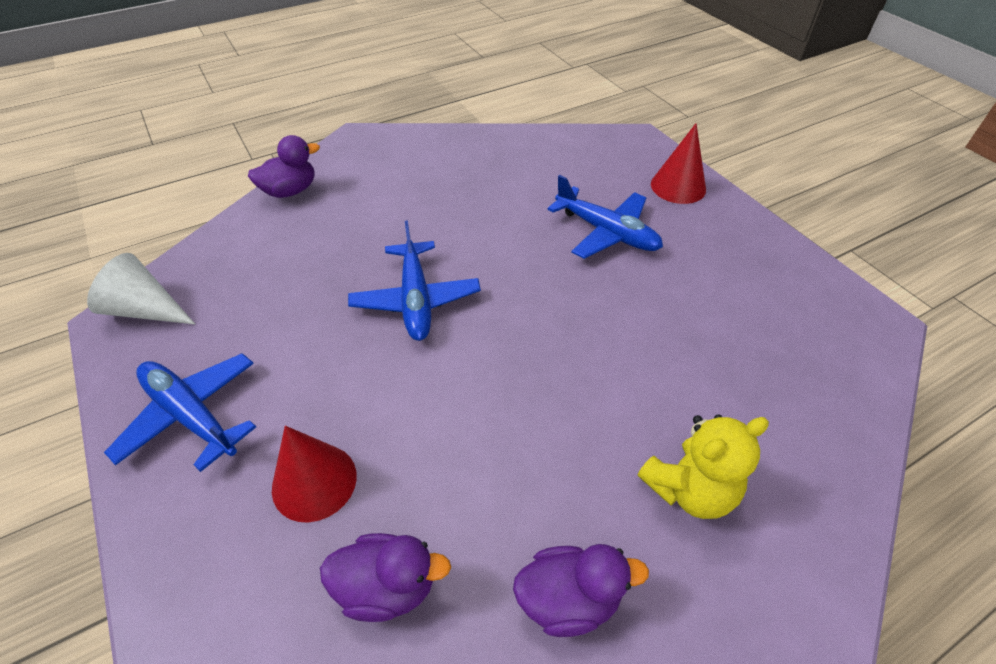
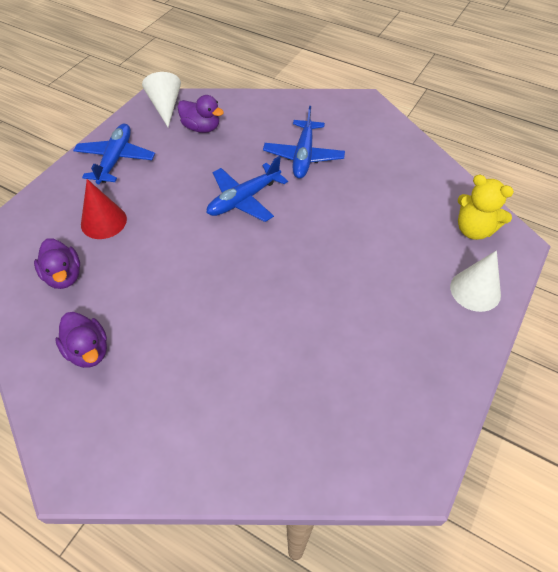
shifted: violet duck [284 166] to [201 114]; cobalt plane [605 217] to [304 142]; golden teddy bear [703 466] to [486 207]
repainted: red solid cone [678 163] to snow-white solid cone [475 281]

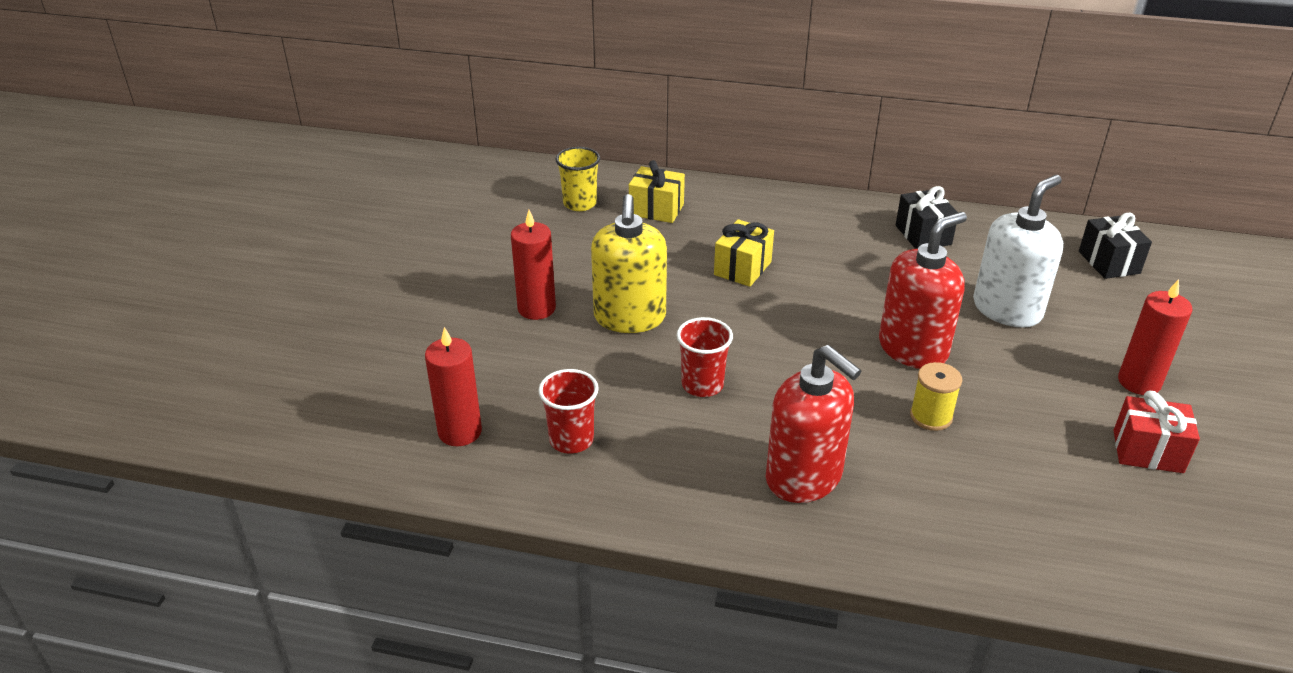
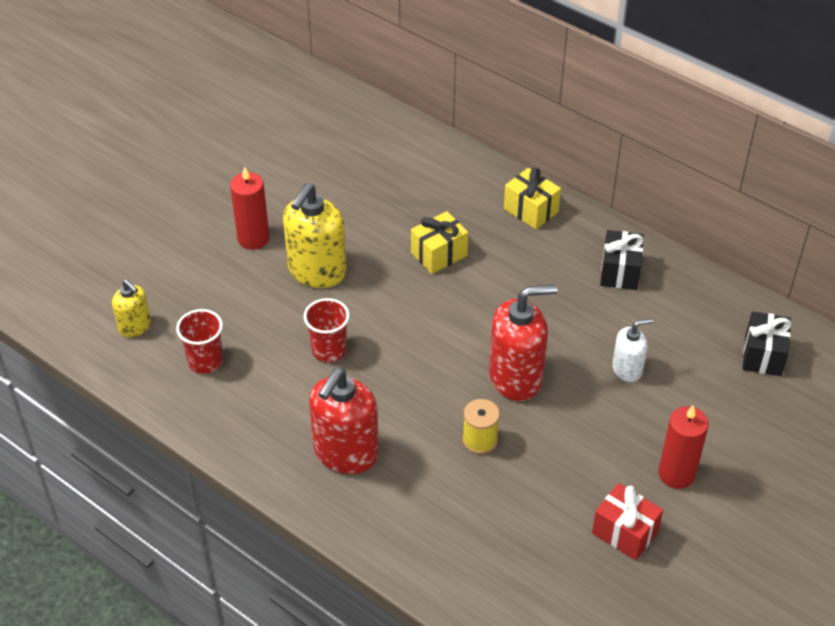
gone: golden tumbler [577 179]
shifted: golden present [657 191] to [532 199]
swapped: red candle [453 386] to golden soap pump [131 308]
rotated: red soap pump [813 424] = [344 421] 45 degrees clockwise
scaled: snow-white soap pump [1018 251] = [632 350] x0.55

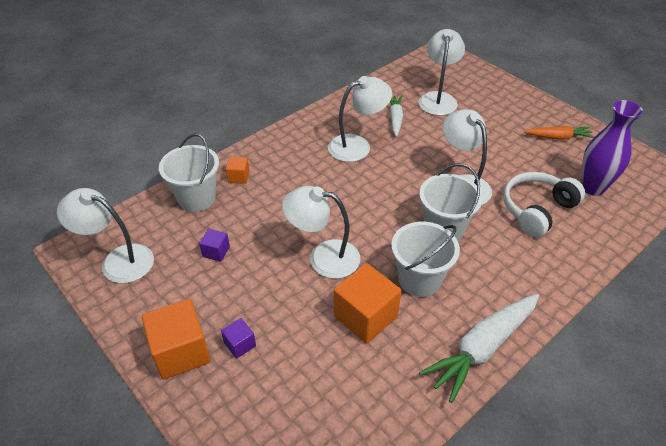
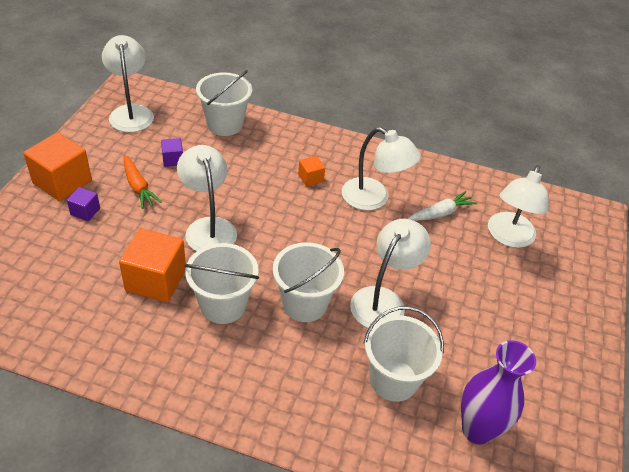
gone: snow-white toy carrot [479 348]
shifted: orange-coloured cube [238 170] to [311 171]; orange-coloured toy carrot [559 133] to [142 182]
swapped: snow-white headset [544 204] to snow-white pail [403 354]
rotated: snow-white lamp [441 72] = [518 206] 135 degrees clockwise

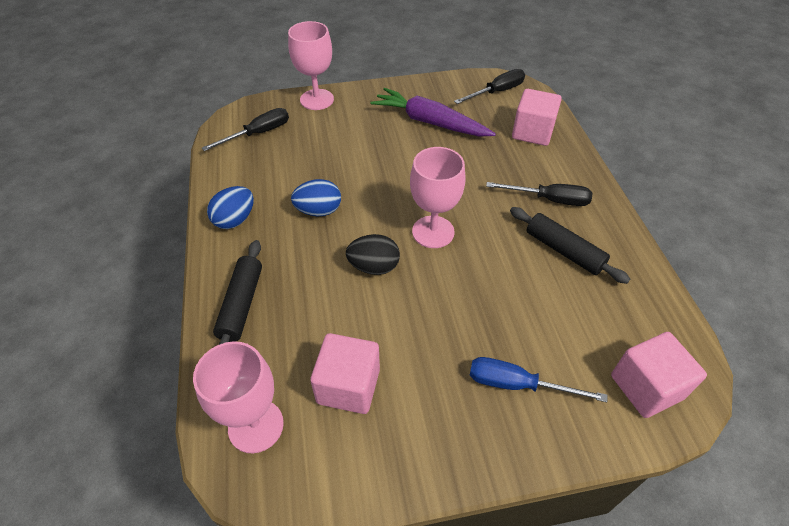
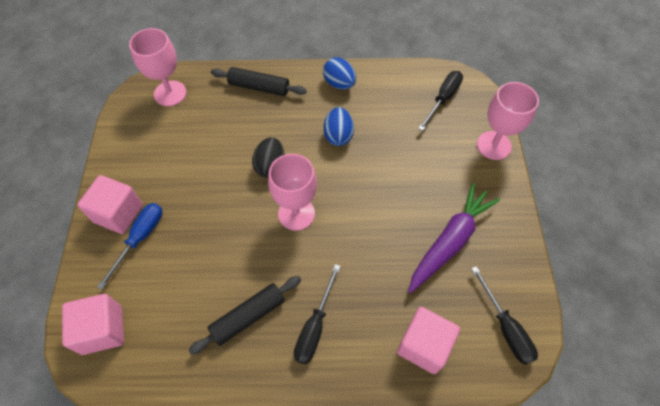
shifted: rose-pink cube [345 373] to [110 204]
rotated: jet-black flat screwdriver [245 129] = [440 101] 120 degrees counterclockwise

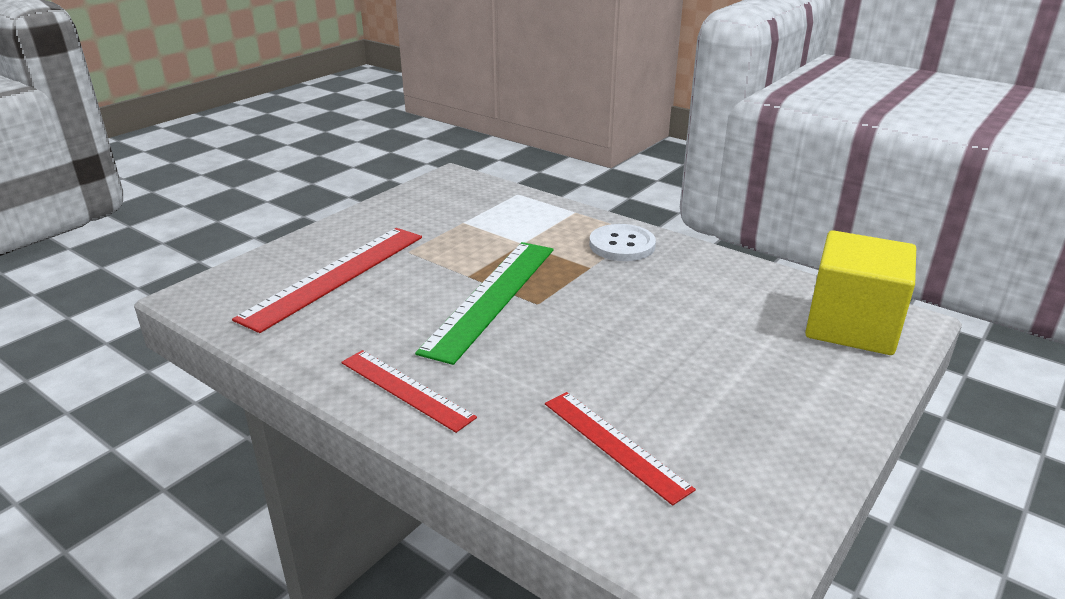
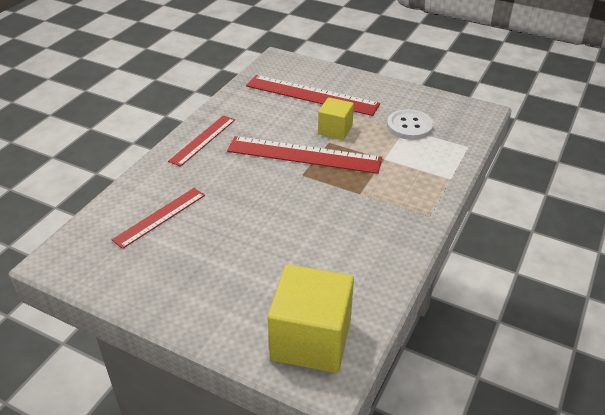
new: golden cube [336 119]
shifted: snow-white shirt button [622 242] to [410 124]
repainted: emerald straightedge [484 303] to red straightedge [304 155]

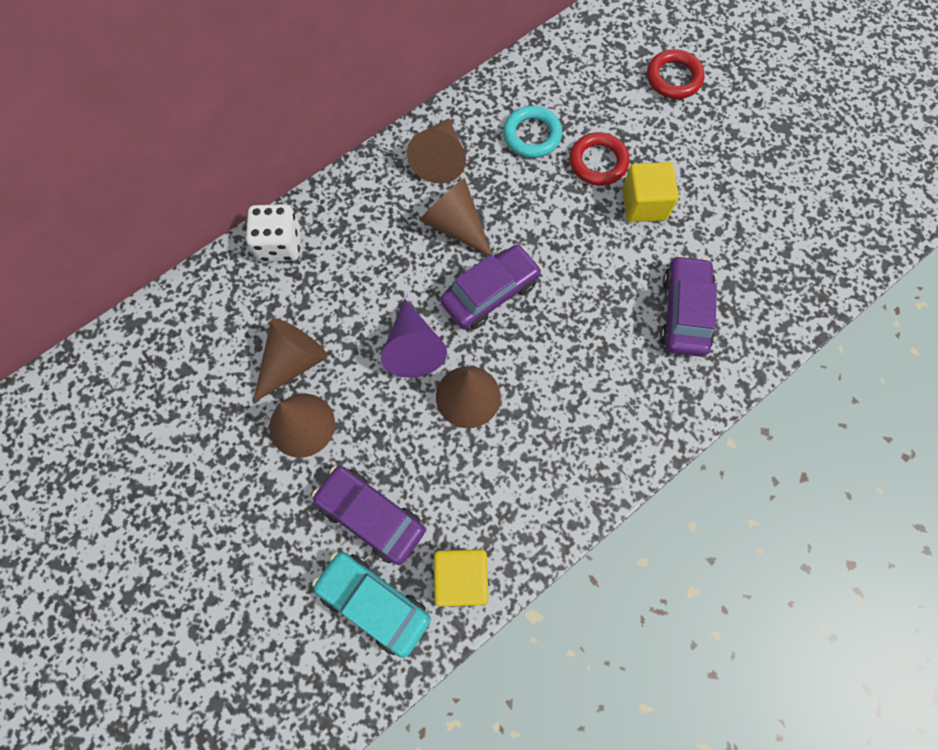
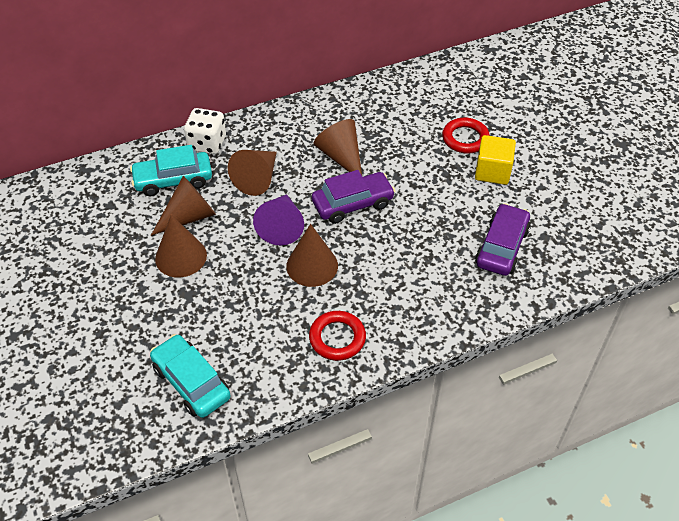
gone: violet car [368 515]; golden cube [461 578]; turquoise torus [532 132]
new: turquoise car [171 170]
shifted: russet solid cone [436 150] to [252 173]; red torus [676 74] to [337 336]

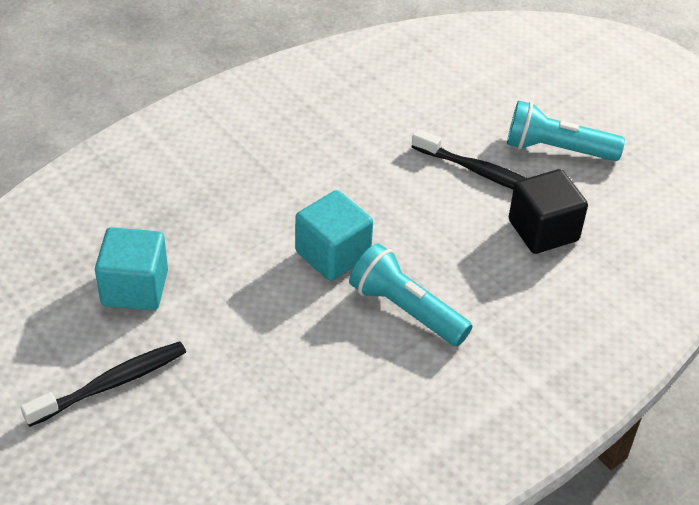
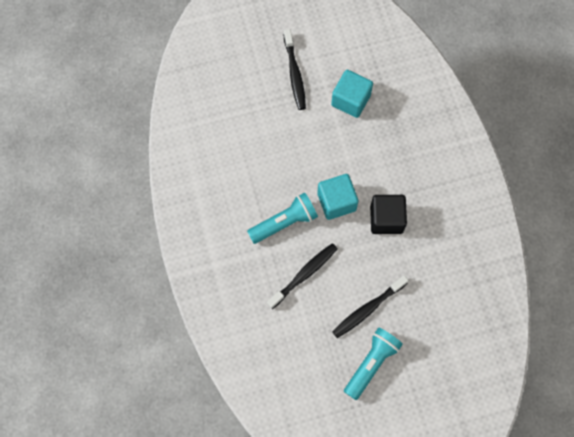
new: jet-black tooth brush [302 276]
shifted: jet-black cube [548 211] to [388 214]

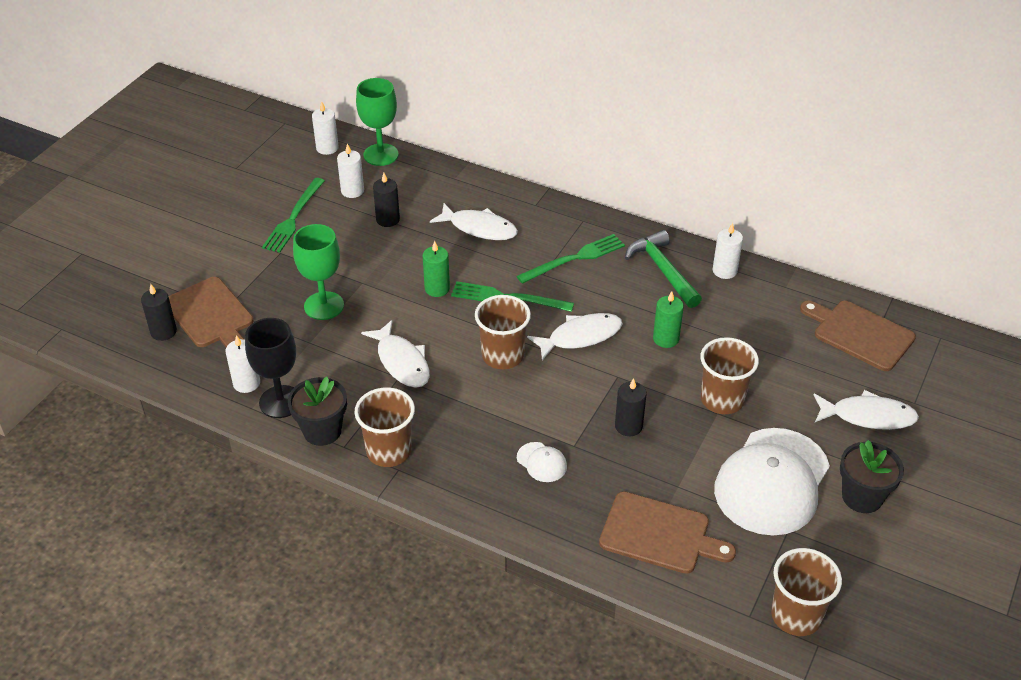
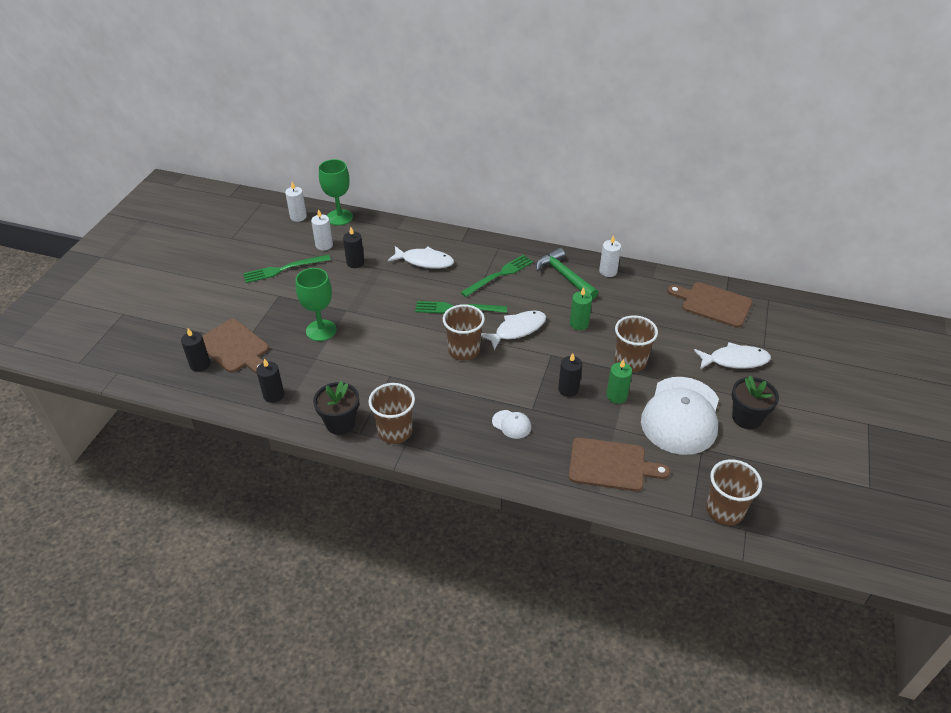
gone: jet-black goblet [270 368]; snow-white toy fish [395 354]
shifted: emerald candle [436 269] to [619 381]
repainted: snow-white candle [243 364] to jet-black candle [270 380]
rotated: emerald fork [293 215] = [287 269] 60 degrees clockwise

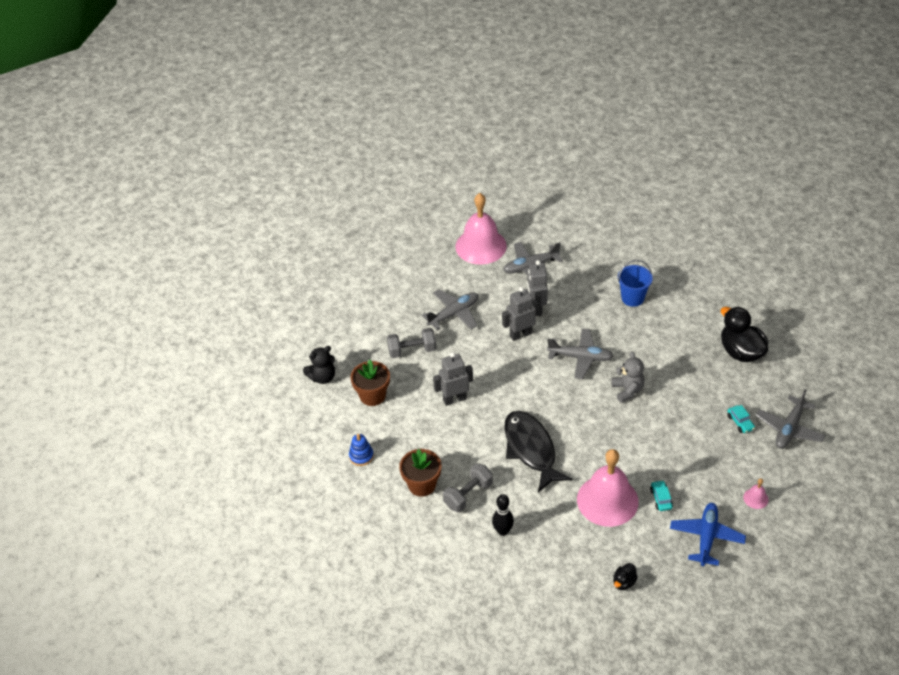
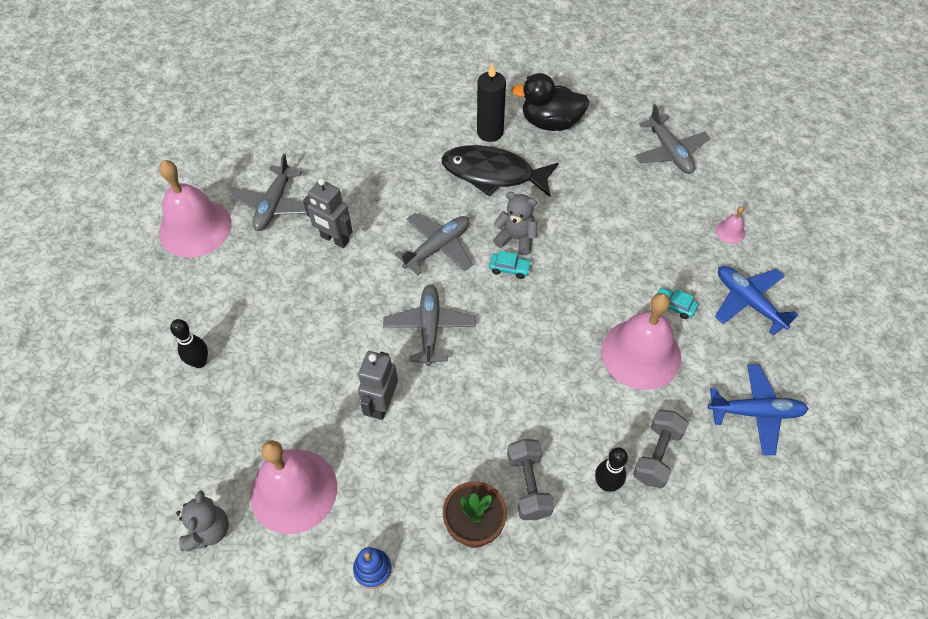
gone: ash-grey robot [520 314]; cobalt pail [635 283]
new: jet-black bowling pin [189 343]; jet-black candle [491 102]
shifted: ash-grey hand weight [411 343] to [660 448]; ash-grey plane [450 309] to [429 325]; jet-black toy fish [538 452] to [500 171]; turquoise car [741 419] to [510 265]
swapped: russet flower pot [370 383] to rose-pink hand bell [293 487]; jet-black duck [625 576] to cobalt plane [758 409]
repainted: jet-black teddy bear [319 365] to ash-grey teddy bear [202 520]

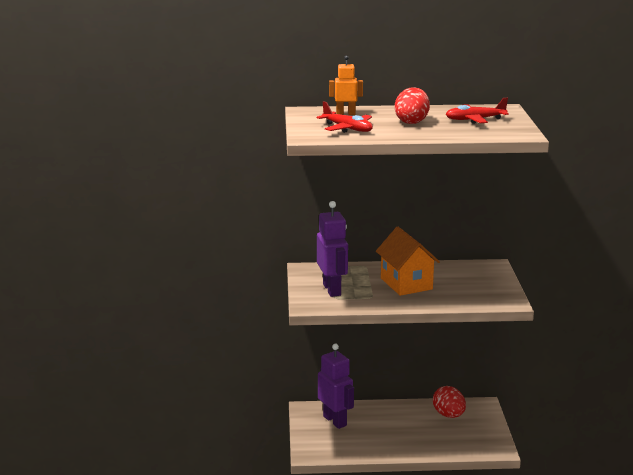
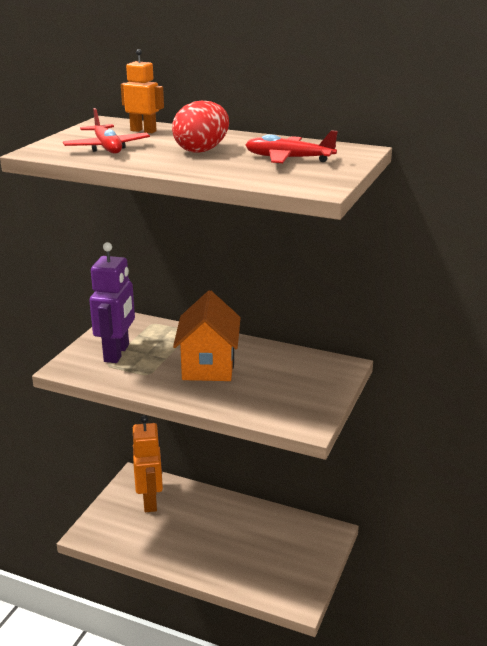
gone: red toy egg [449 402]
repainted: violet robot [336 386] to orange-coloured robot [148 463]

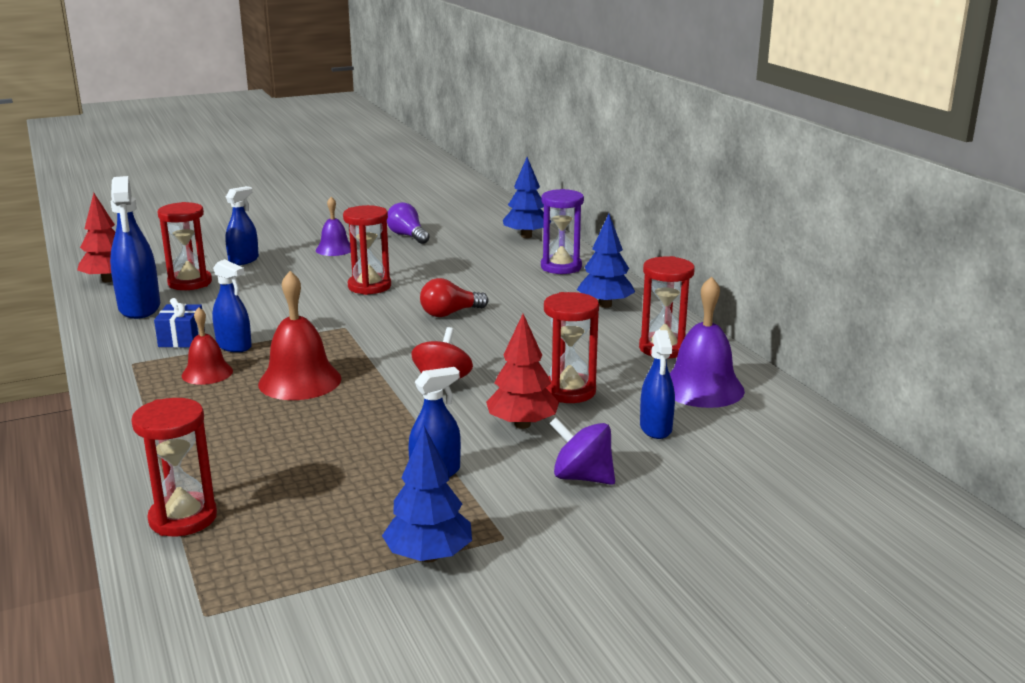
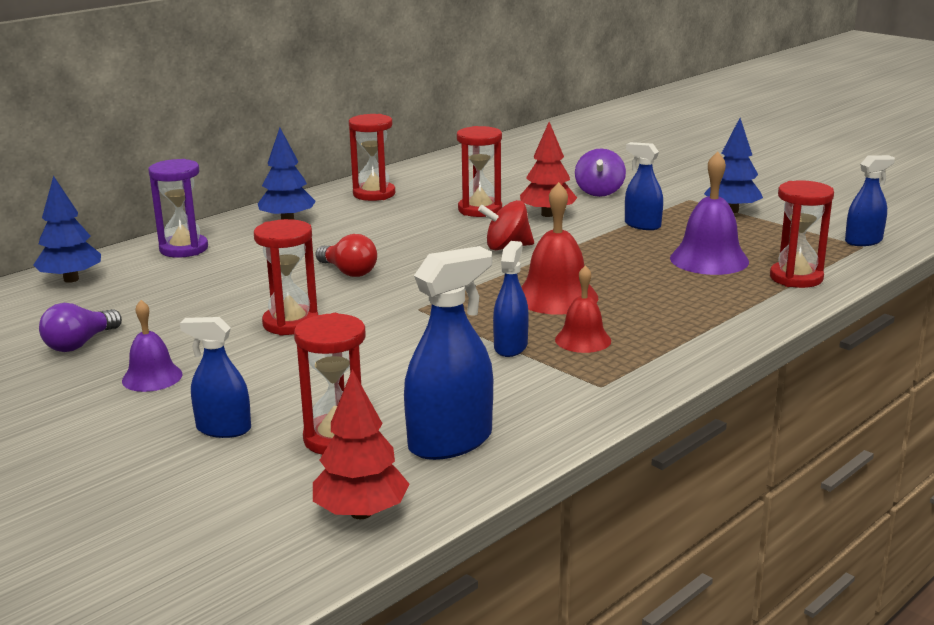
gone: cobalt present [179 323]
shifted: cobalt spray cleaner [657 384] to [870 200]; violet hand bell [707 342] to [709 213]

